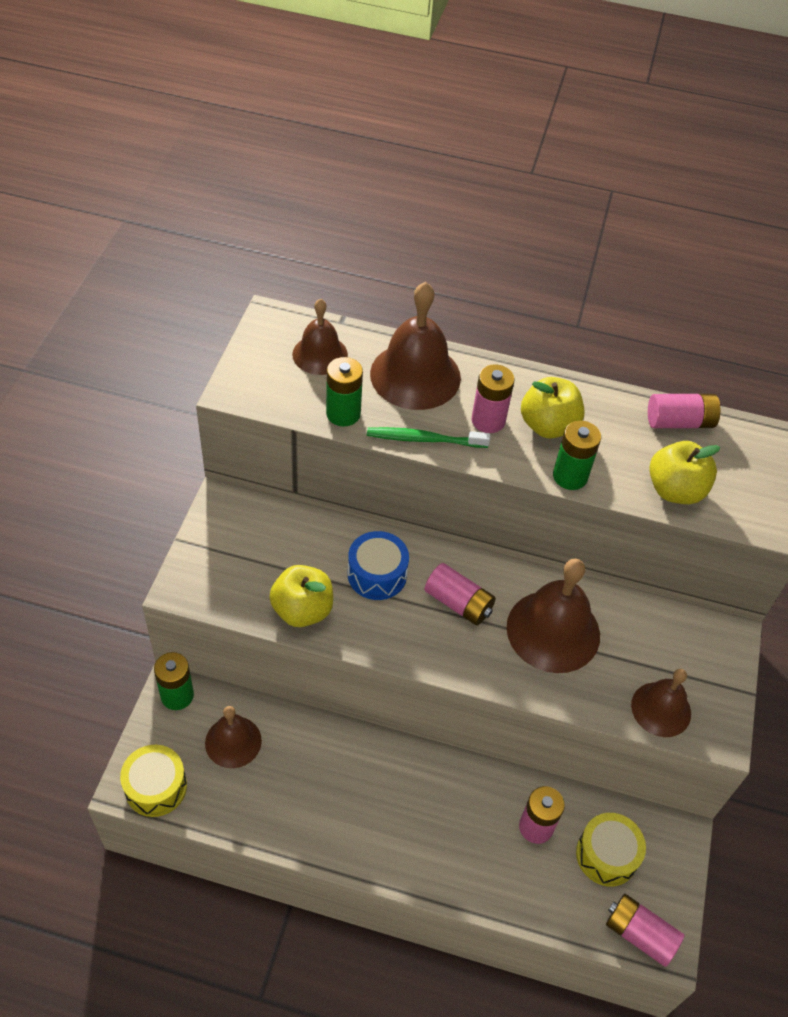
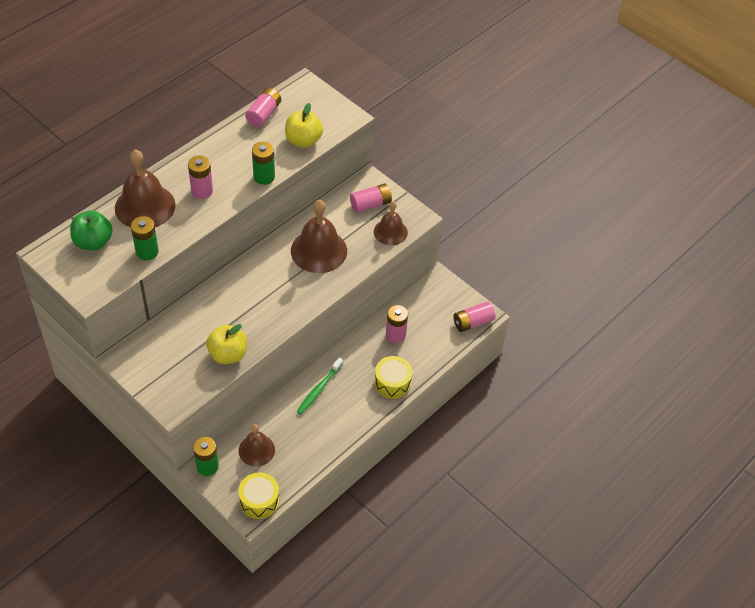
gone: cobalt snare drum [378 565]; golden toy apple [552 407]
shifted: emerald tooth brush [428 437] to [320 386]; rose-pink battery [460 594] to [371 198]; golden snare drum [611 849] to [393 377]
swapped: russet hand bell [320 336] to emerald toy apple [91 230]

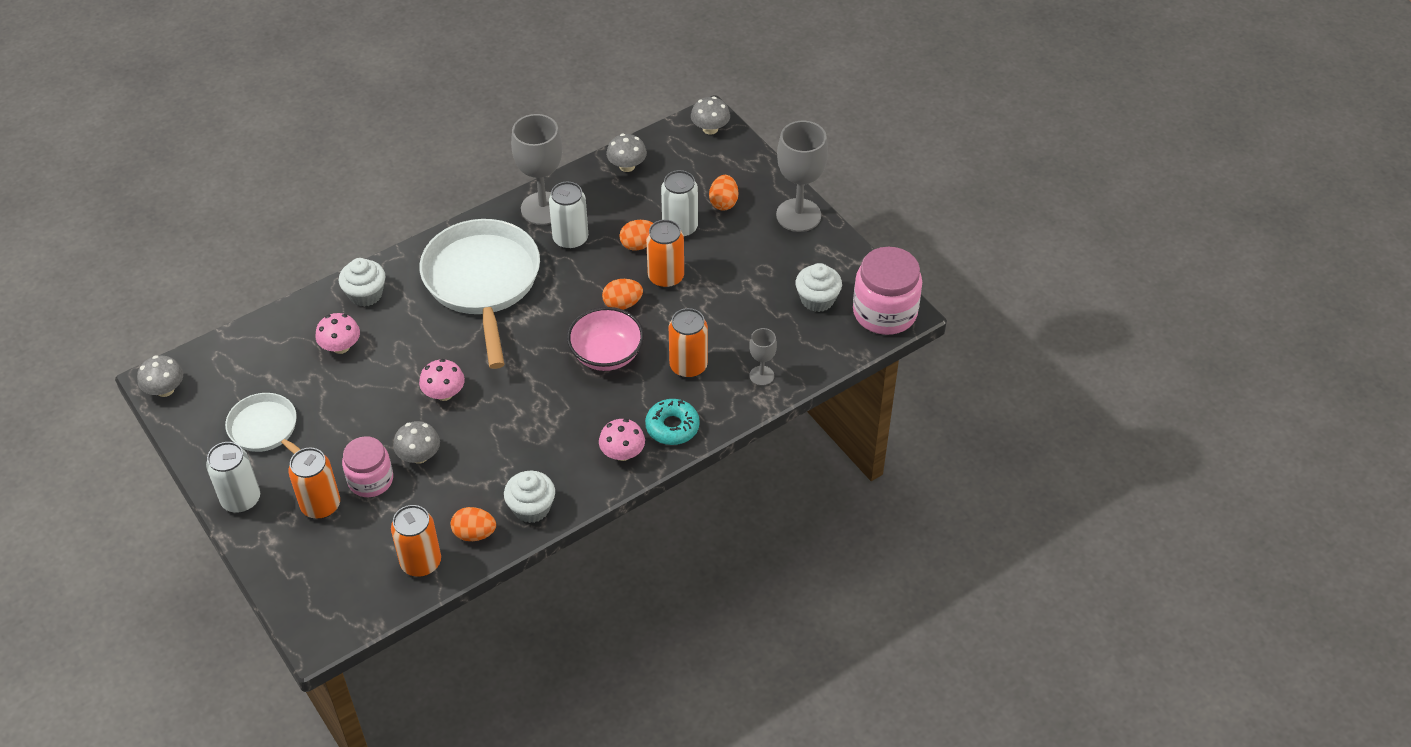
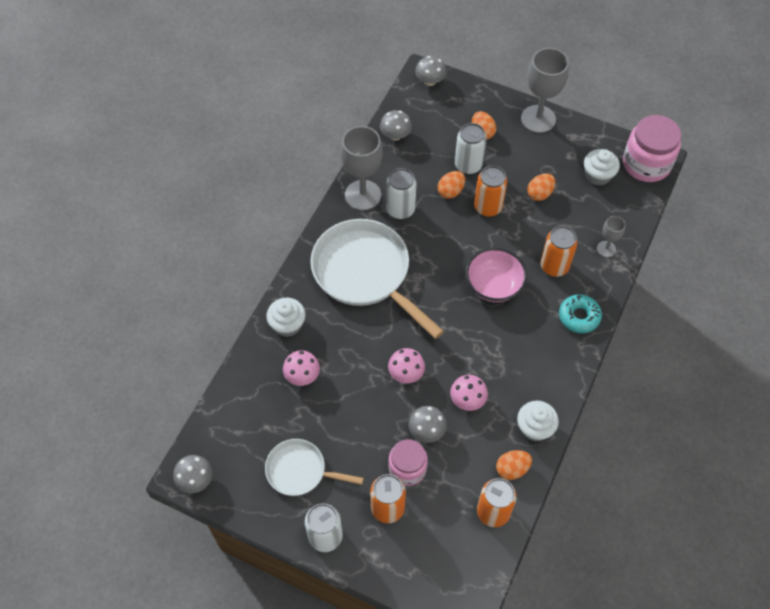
shifted: rose-pink fungus [622 440] to [469 393]; orange-coloured toy egg [622 294] to [541 187]

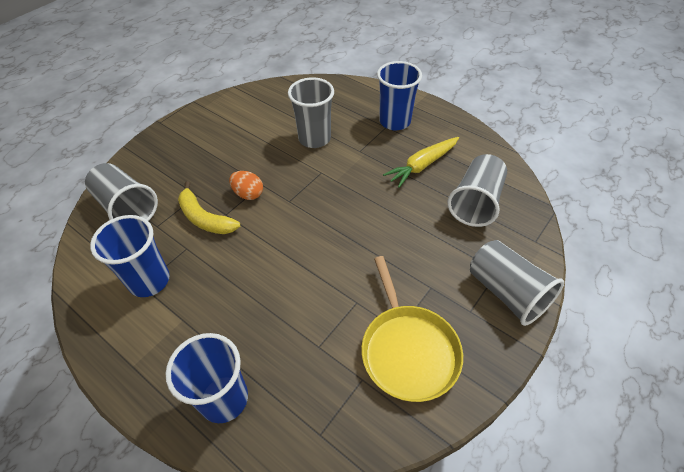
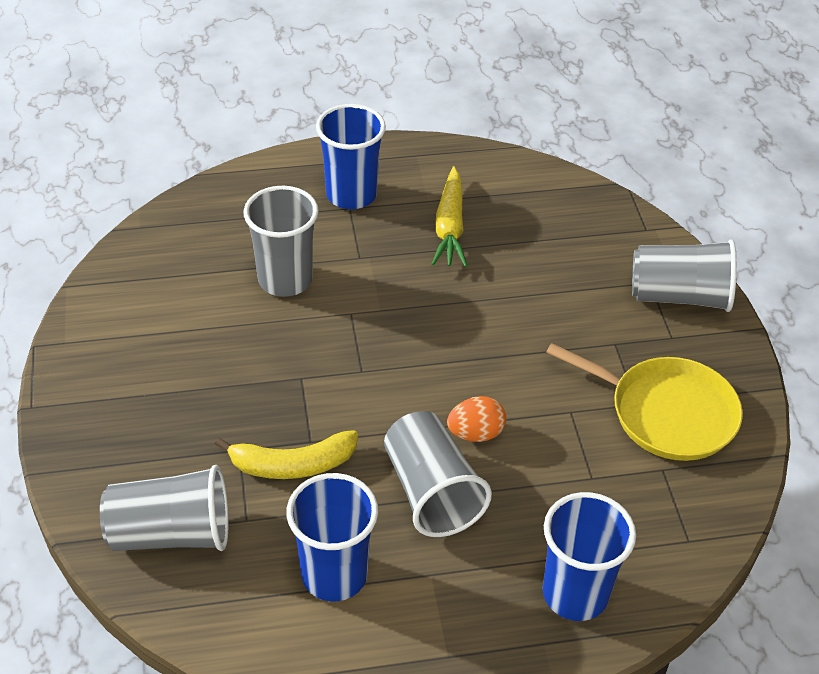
shifted: orange-coloured toy egg [246 185] to [476 419]; ash-grey tumbler [477 190] to [438 474]

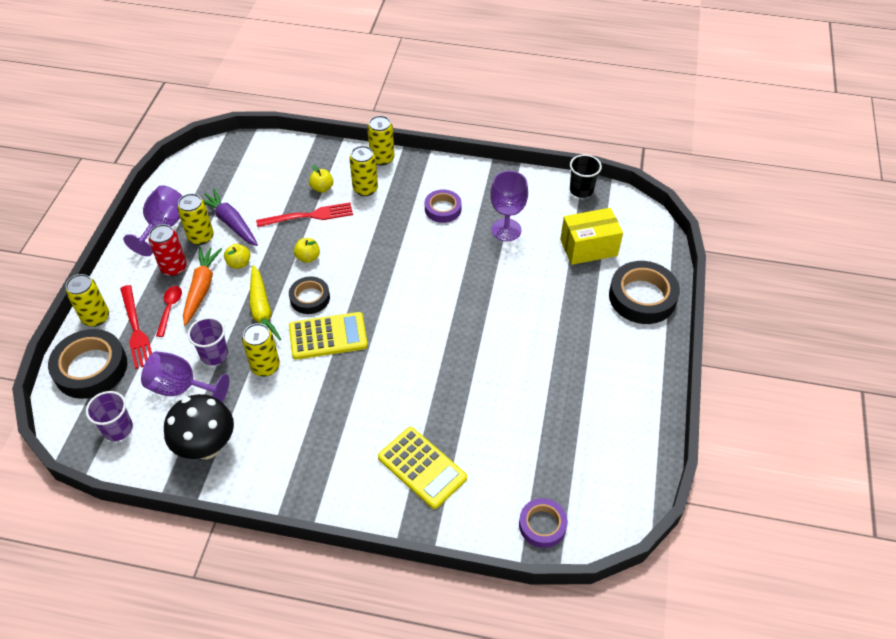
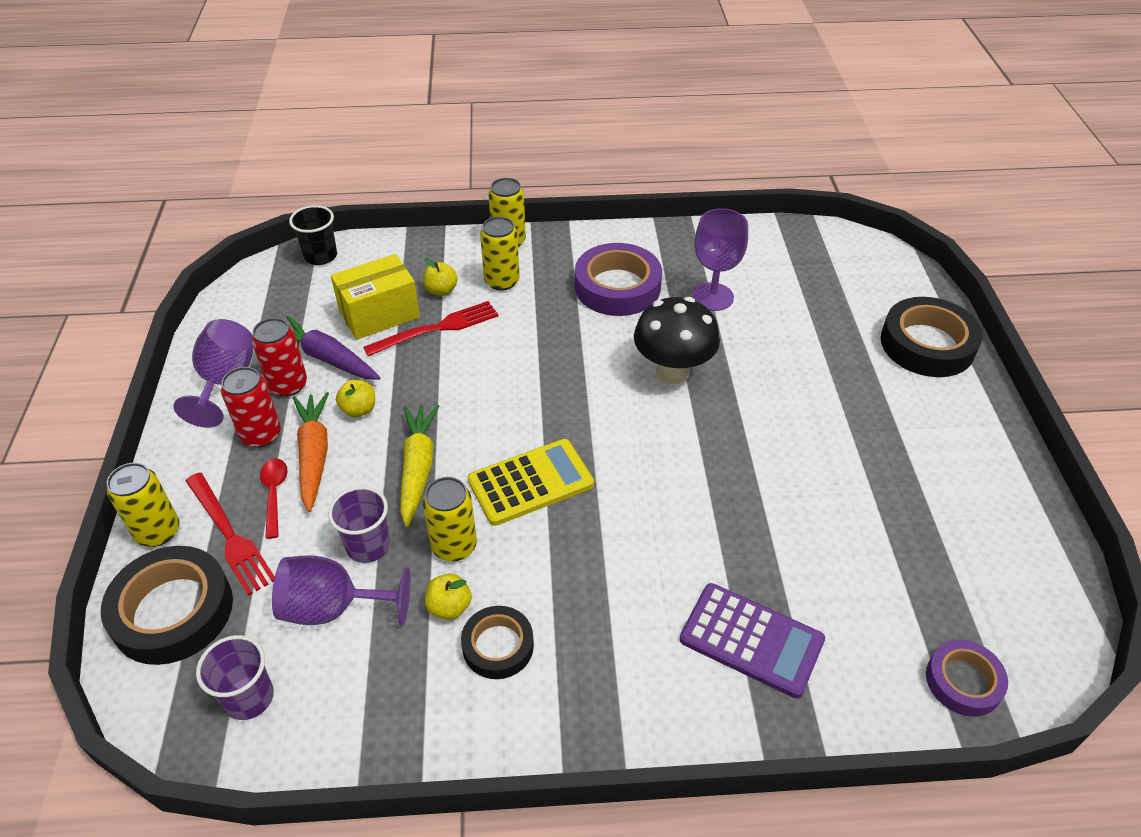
shifted: jet-black fungus [199 426] to [677 340]; jet-black tape [309 295] to [497 642]; golden toy apple [307 250] to [448 597]; golden box [591 236] to [375 297]; jet-black tumbler [586 176] to [313 235]
repainted: golden tin [195 219] to red tin [279 357]; golden calculator [422 468] to violet calculator [752 640]
rotated: golden toy carrot [265 302] = [420 466] 150 degrees counterclockwise
scaled: violet tape [443 206] = [618 279] x1.68

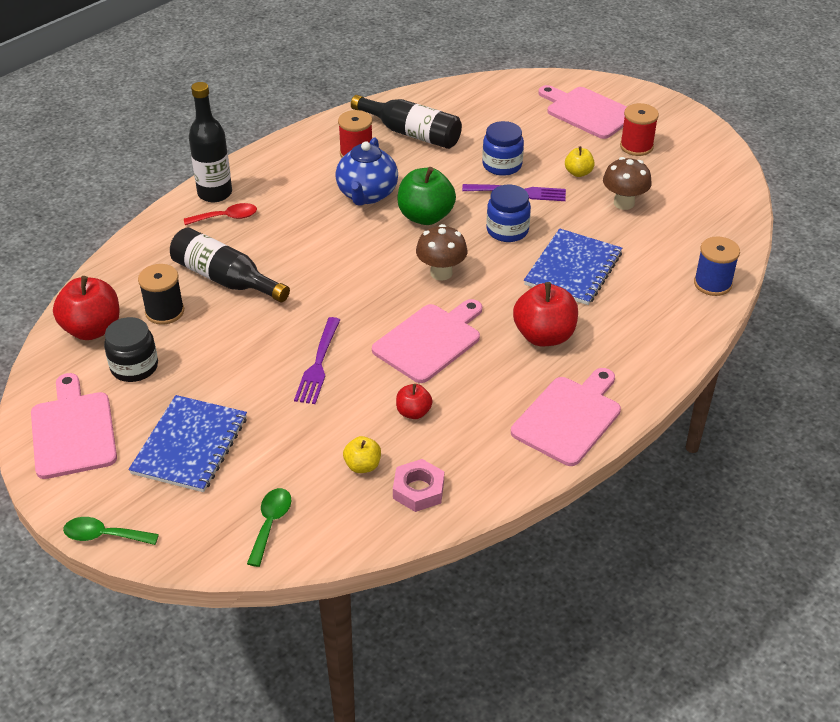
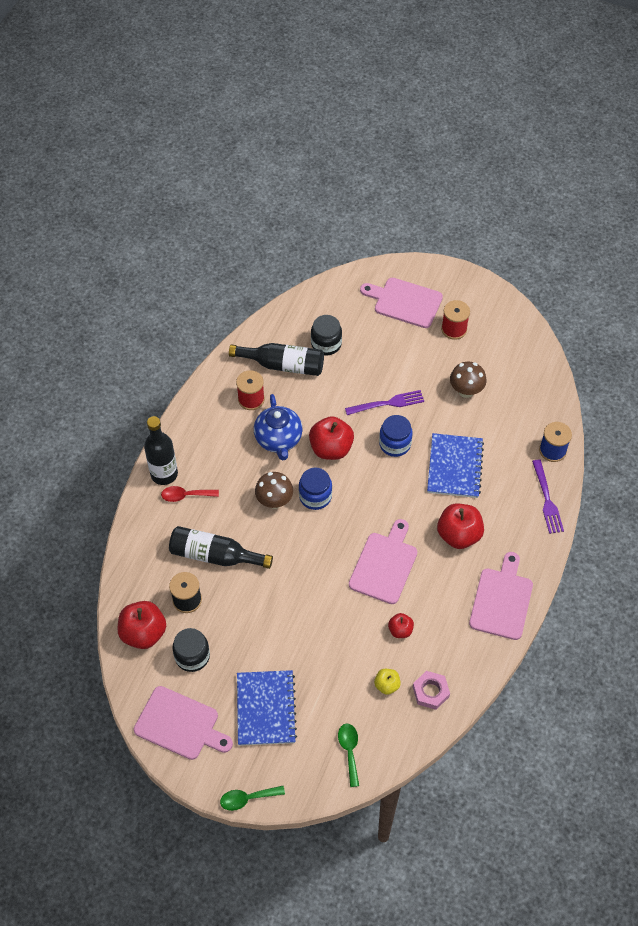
gone: golden toy apple [580 161]
new: jet-black jam jar [326 335]
shifted: violet fork [317 360] to [548 497]; russet fungus [442 252] to [274 490]; cobalt jam jar [503 148] to [315 489]
repainted: emerald toy apple [426 196] to red toy apple [331 438]
rotated: rose-pink bread board [74 426] = [183 723] 150 degrees clockwise; red spoon [220 214] = [190 494] 150 degrees counterclockwise

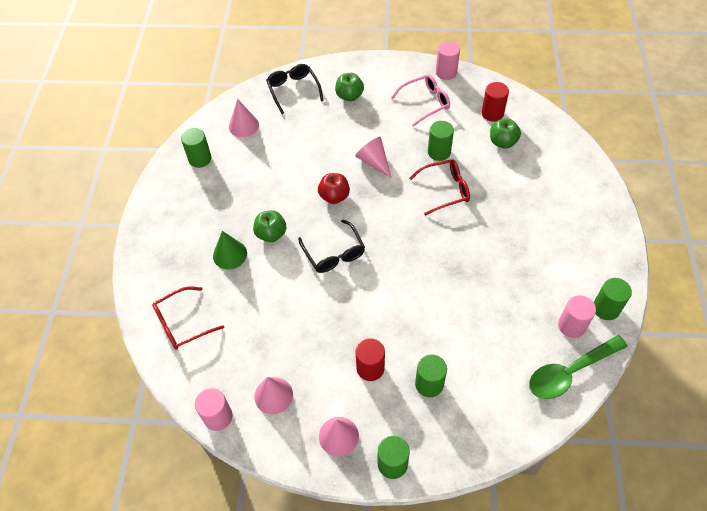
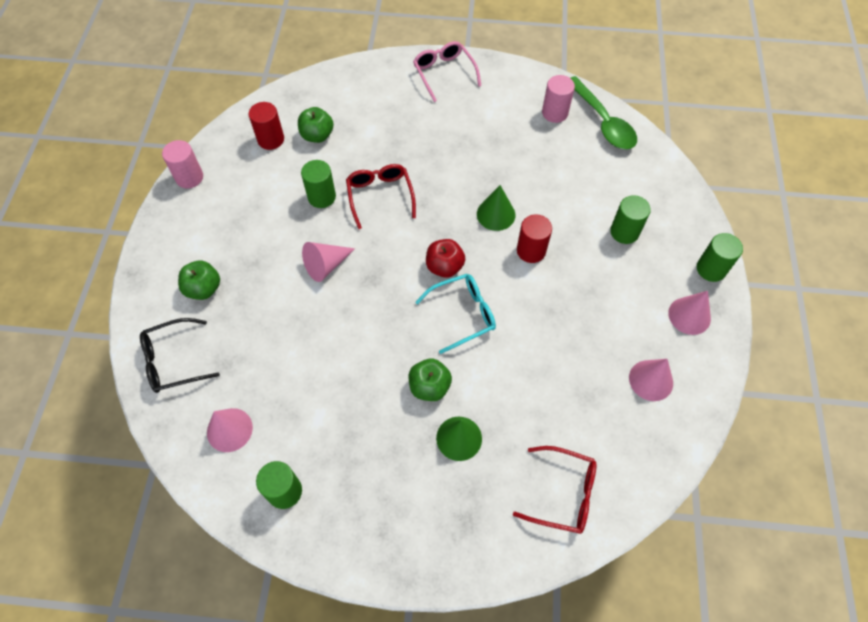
gone: rose-pink cylinder [214 409]; emerald cylinder [613 299]
new: emerald solid cone [496 208]
shifted: red toy apple [334 188] to [445 258]; red cylinder [370 359] to [534 238]; rose-pink glasses [420 100] to [447 71]
repainted: jet-black glasses [331 246] to turquoise glasses [455 314]
rotated: red glasses [188 318] = [554 490] 45 degrees counterclockwise

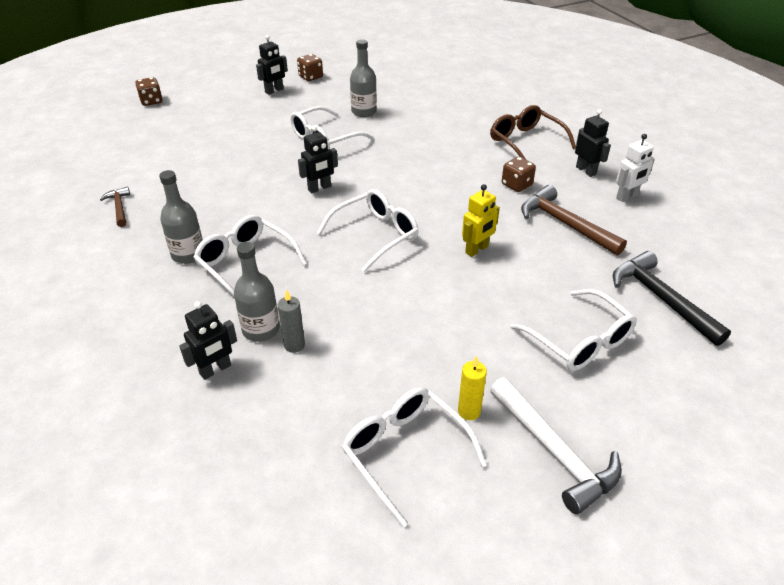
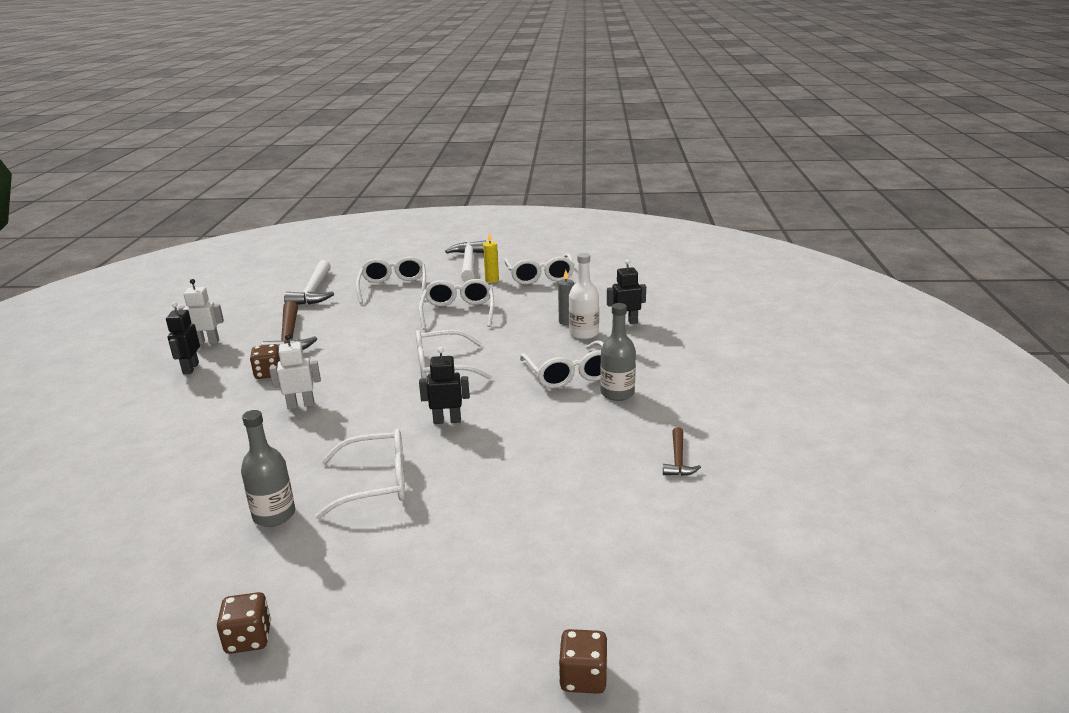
gone: jet-black robot [272 65]; golden robot [481 220]; russet glasses [533 132]
new: snow-white robot [295 371]; snow-white glasses [456 304]
repainted: ash-grey bottle [257 292] to snow-white bottle [584 296]; jet-black hammer [672 298] to snow-white hammer [309 282]

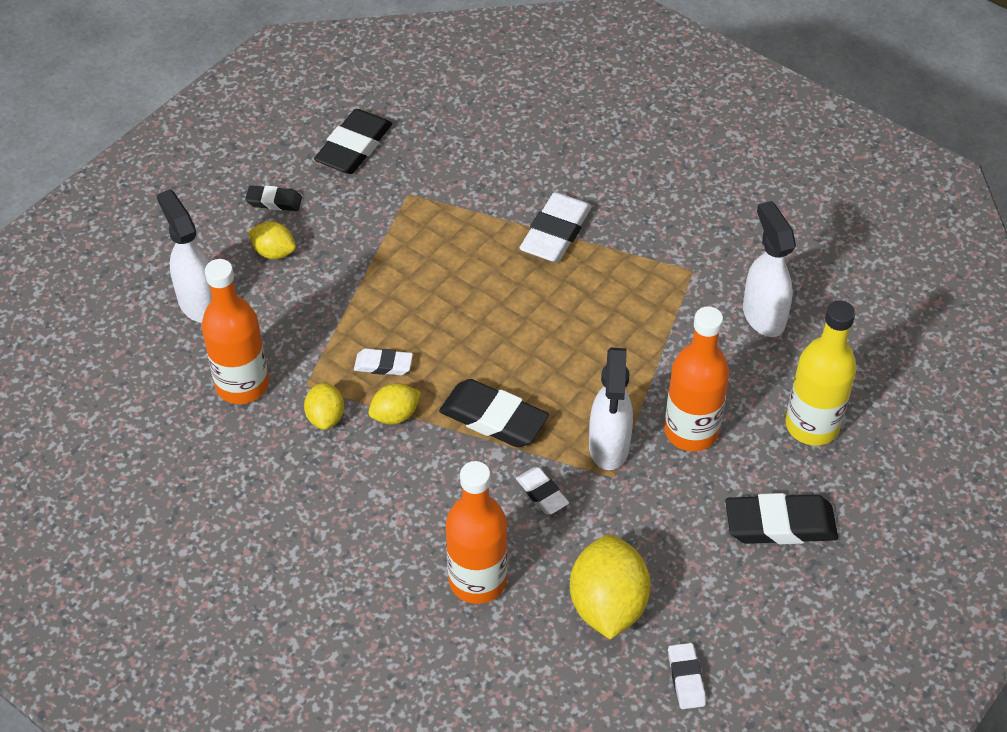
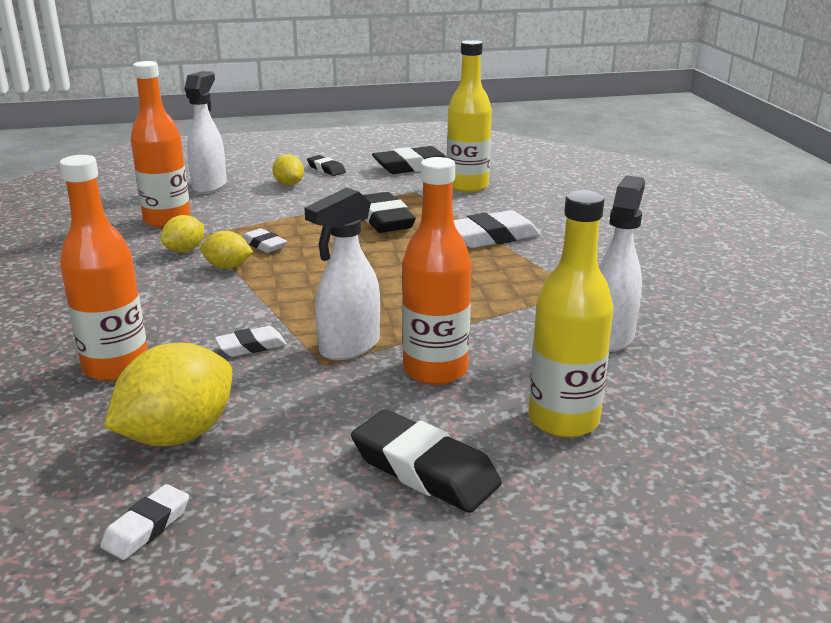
new: golden bottle [469 116]
shifted: jet-black pencil eraser [494 413] to [389 212]
rotated: snow-white pencil eraser [542 491] = [251 341] 60 degrees clockwise

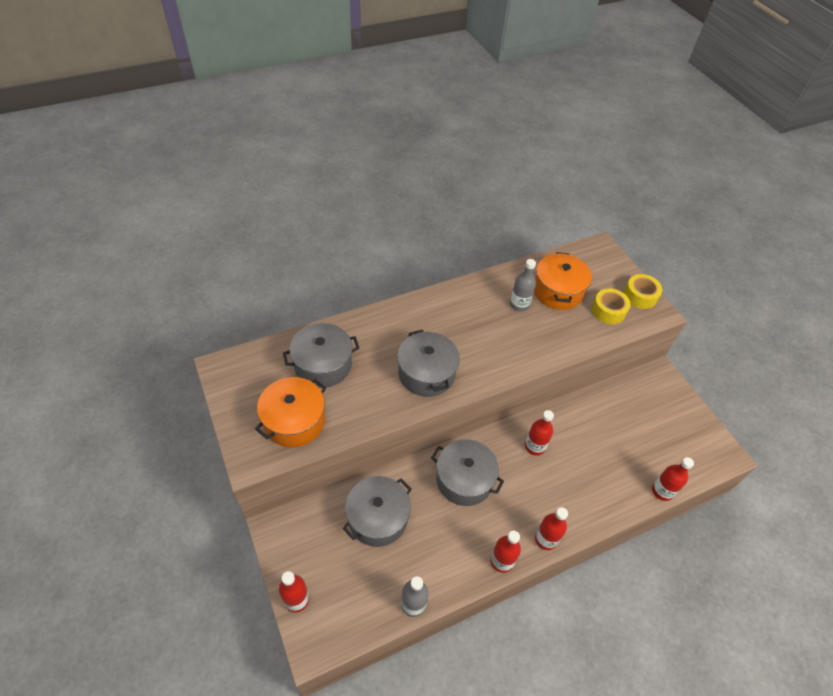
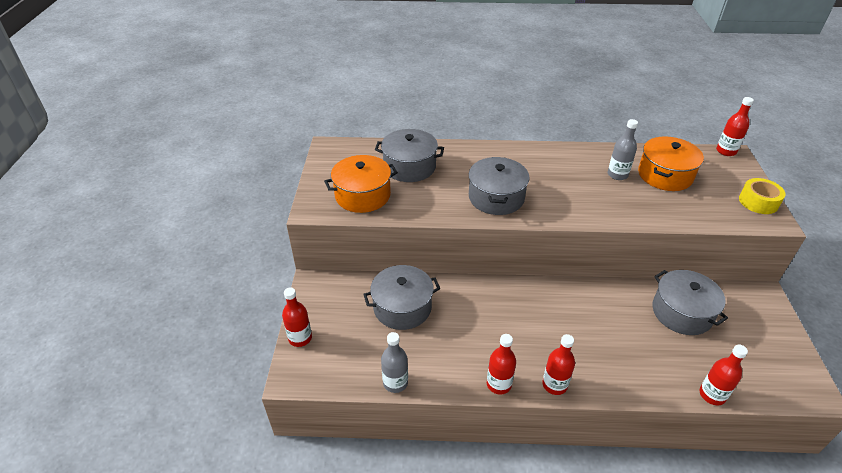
gone: golden tape [611 306]
shifted: ash-grey cooking pot [467 472] to [690 302]; red bottle [539 433] to [735 126]

